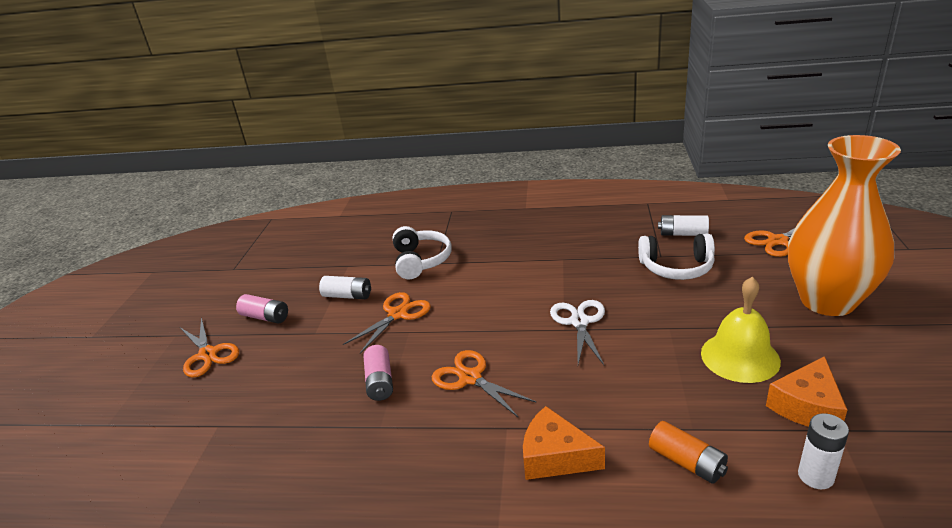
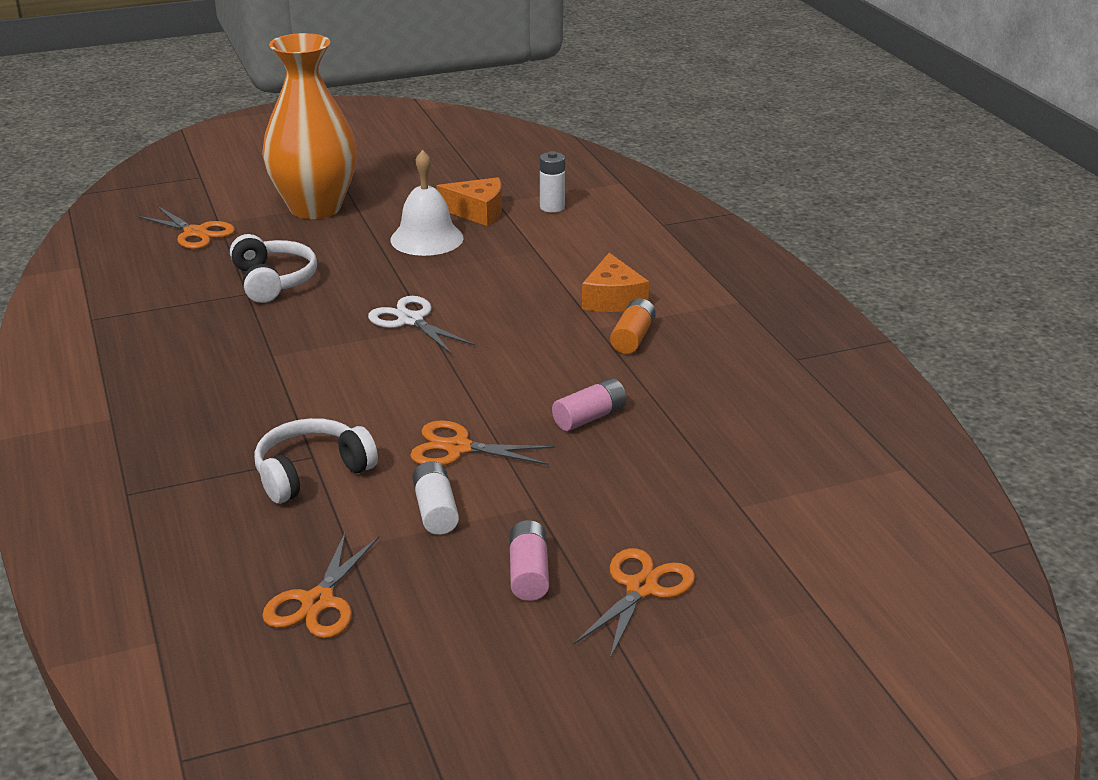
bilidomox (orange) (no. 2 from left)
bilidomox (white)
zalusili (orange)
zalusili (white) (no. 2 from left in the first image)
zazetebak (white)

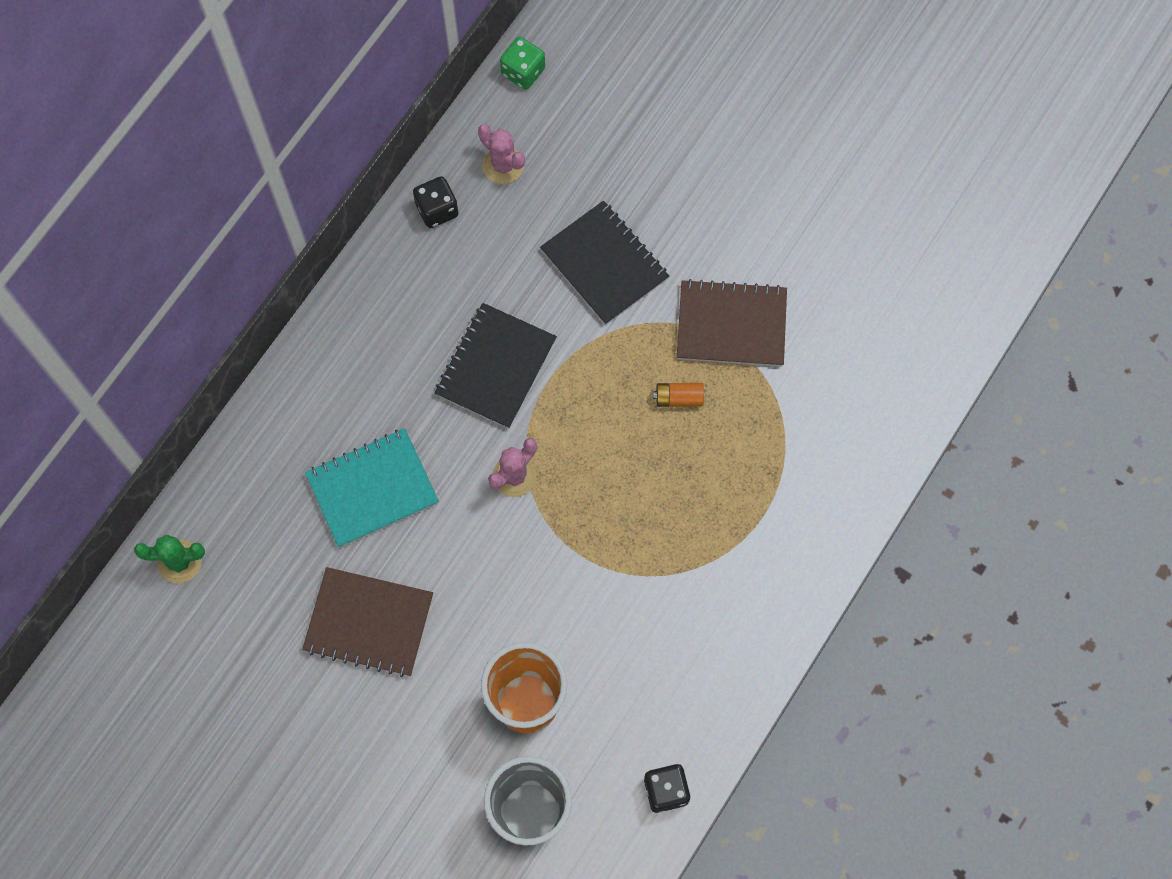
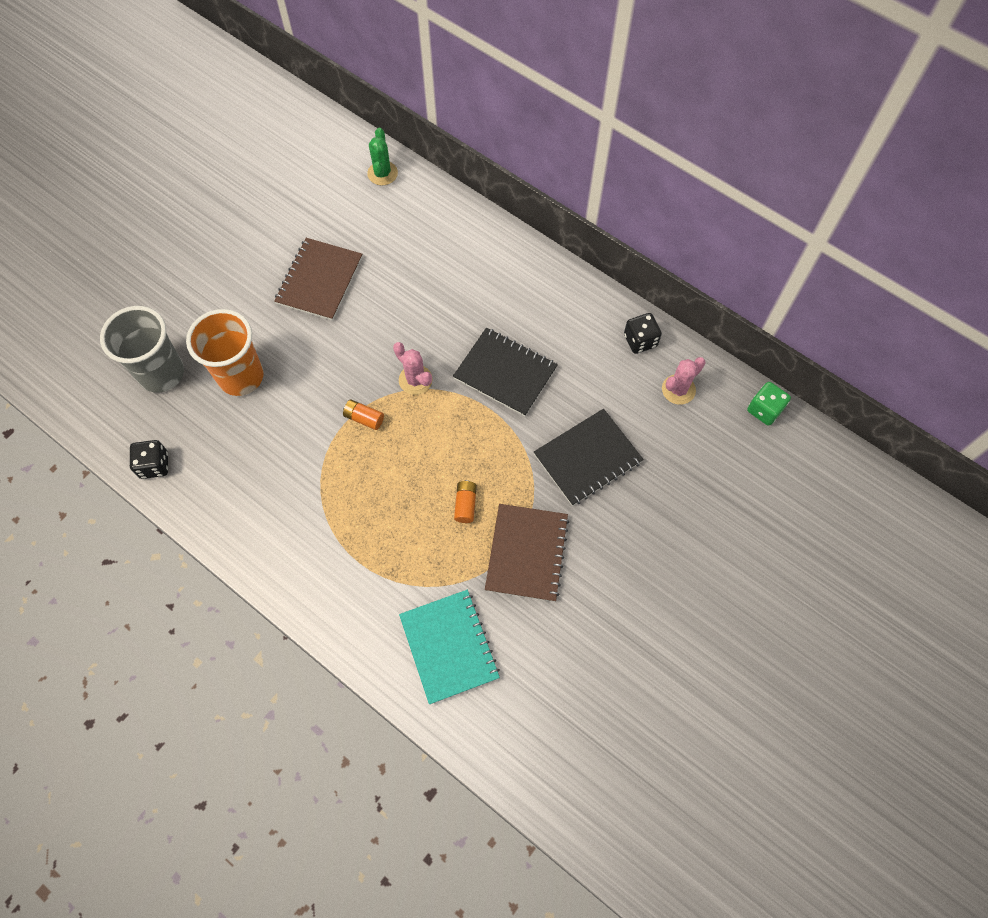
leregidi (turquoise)
zalusili (orange) (no. 1 from left)

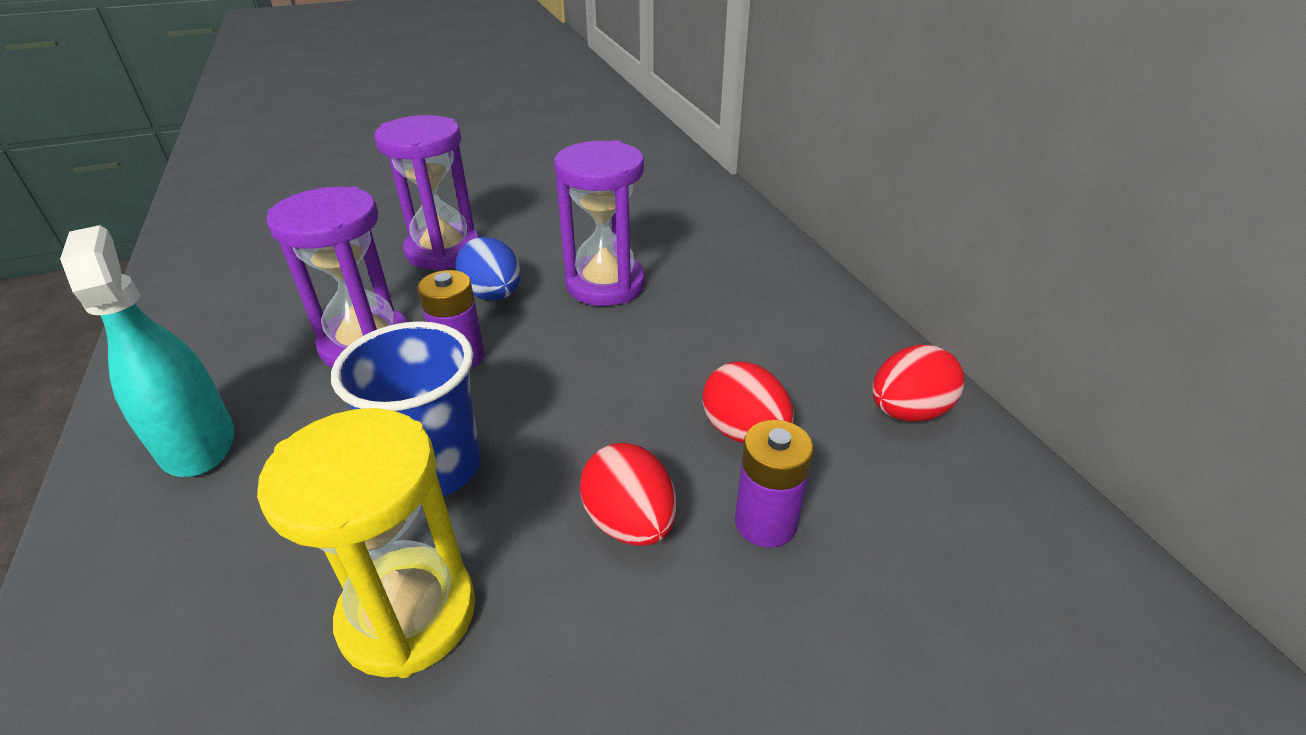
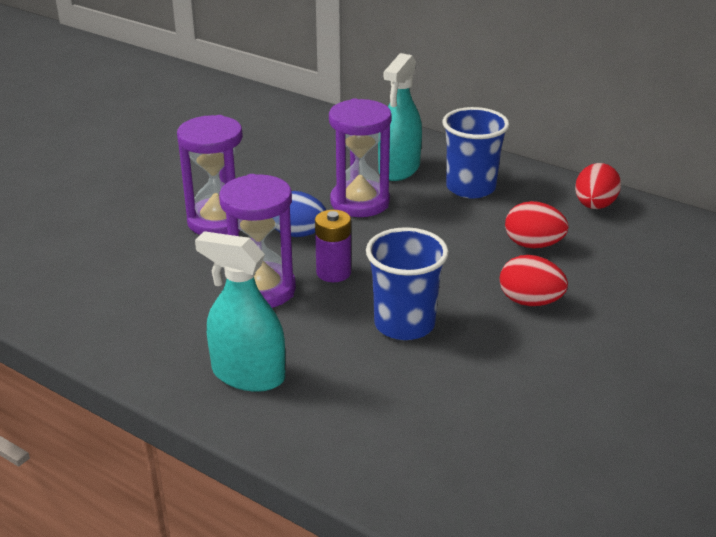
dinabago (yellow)
zalusili (purple) (no. 2 from left in the first image)
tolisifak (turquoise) (no. 2 from left)
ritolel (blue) (no. 2 from left)

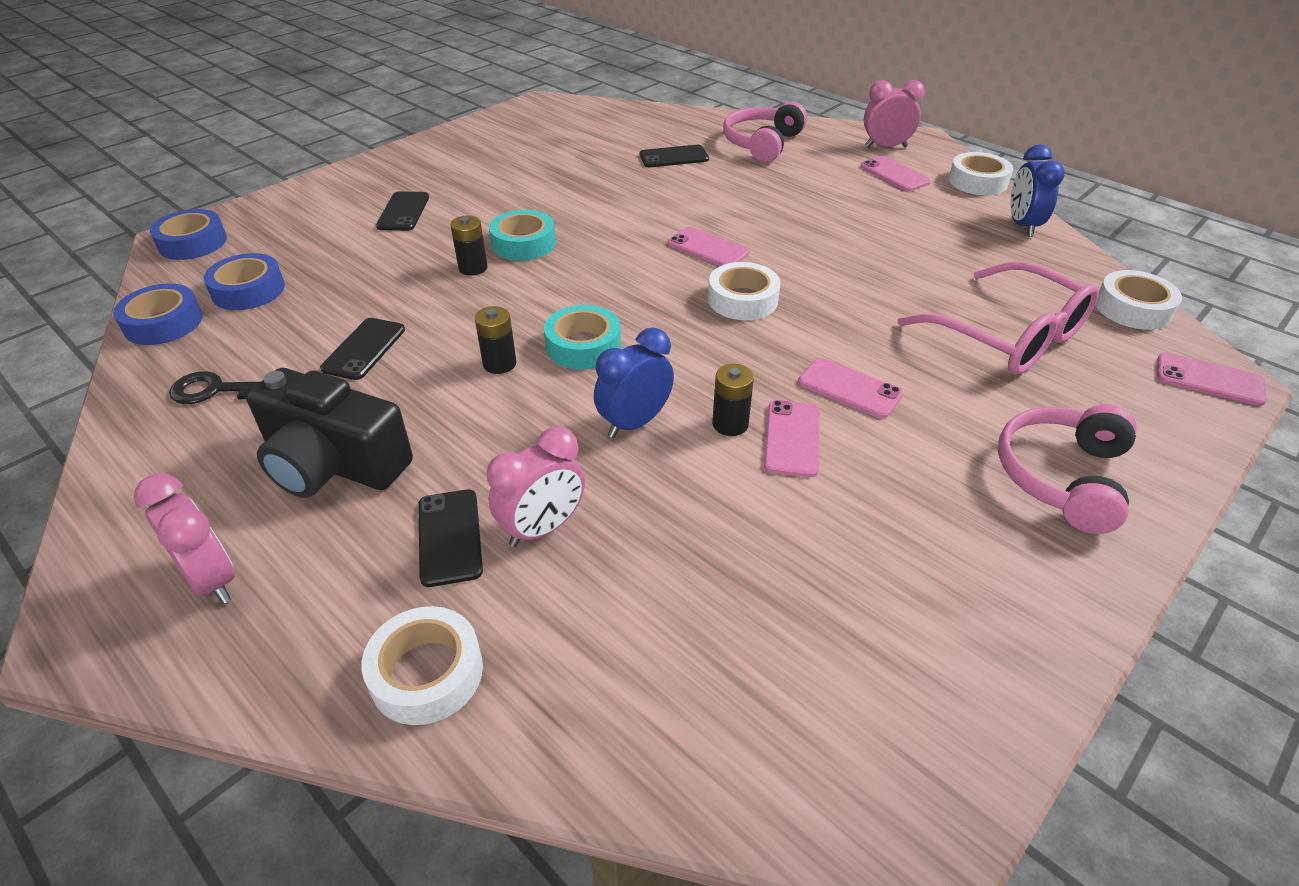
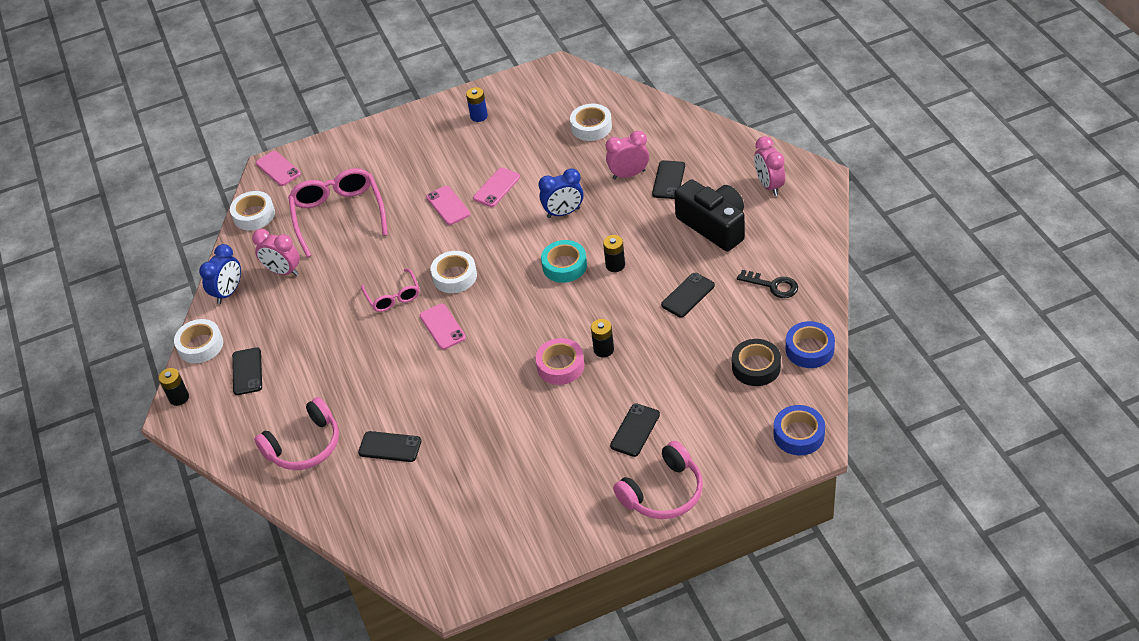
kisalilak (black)
kisalilak (white) (no. 4 from left)
kisalilak (pink)
zalusili (black) (no. 1 from left)
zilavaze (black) (no. 1 from left)
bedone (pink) (no. 1 from left)
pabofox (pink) (no. 2 from left)
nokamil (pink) (no. 2 from left)
zalusili (blue)

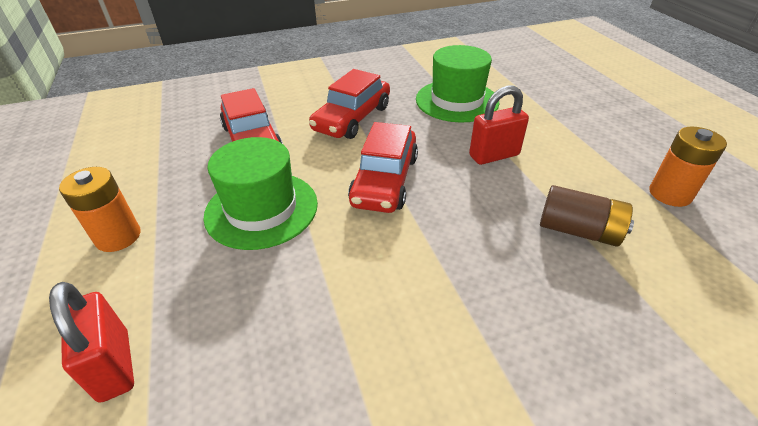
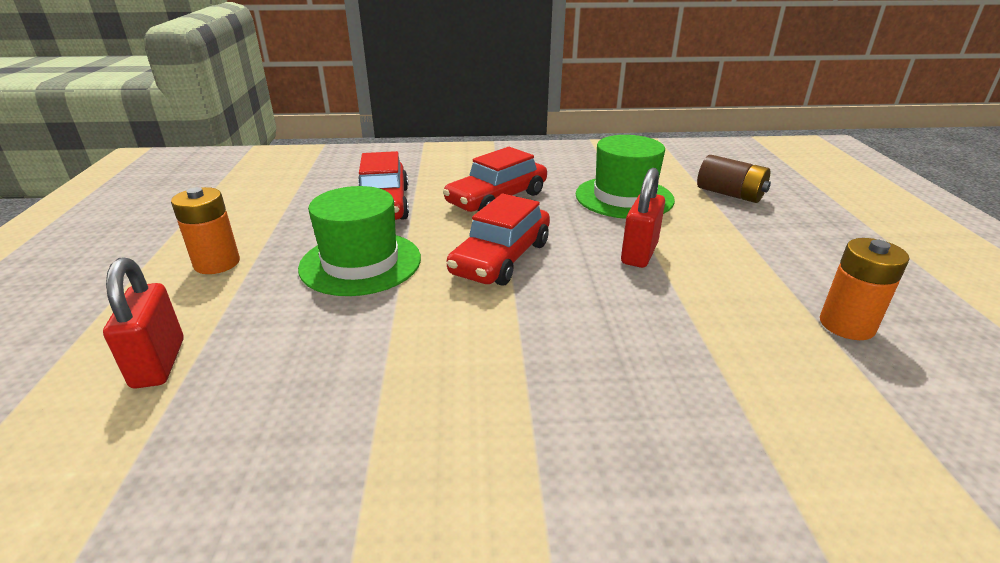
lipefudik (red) (no. 2 from left)
zalusili (brown)

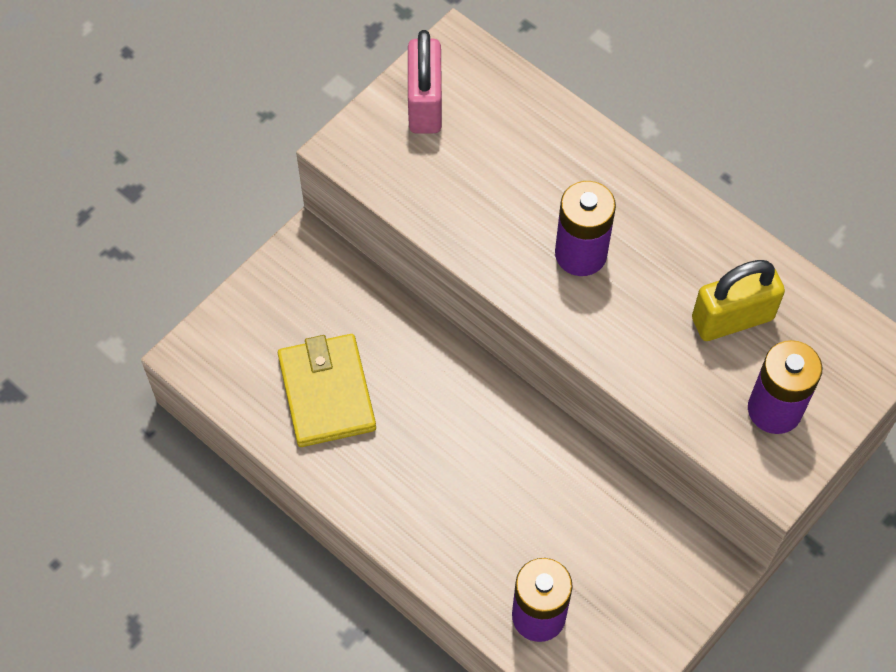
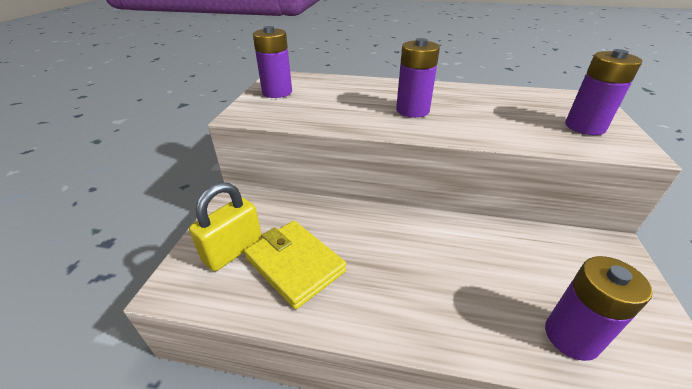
zalusili (purple) (no. 1 from left)
lipefudik (yellow)

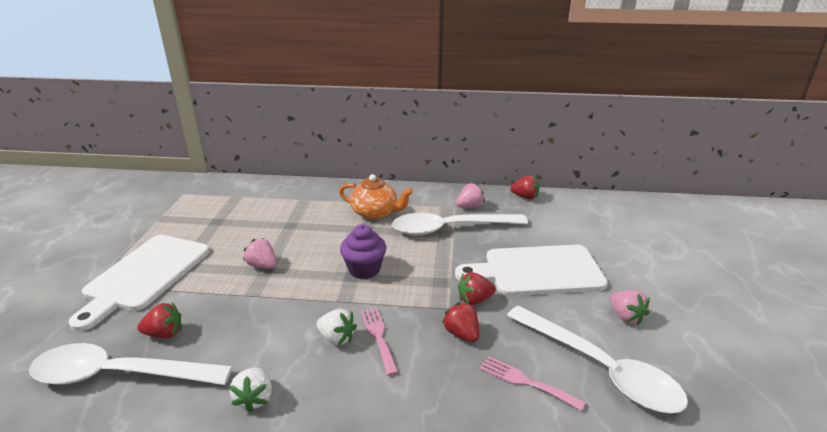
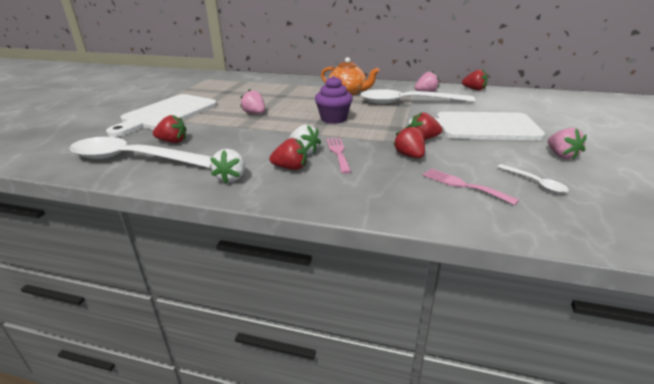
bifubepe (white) (no. 3 from left)
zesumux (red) (no. 2 from left)

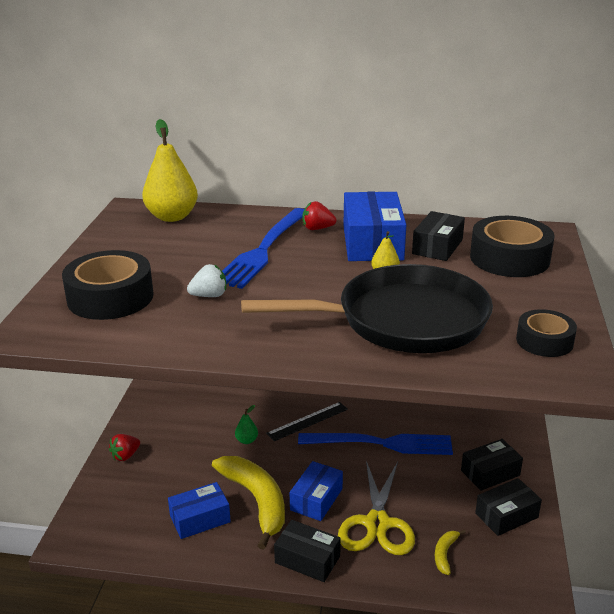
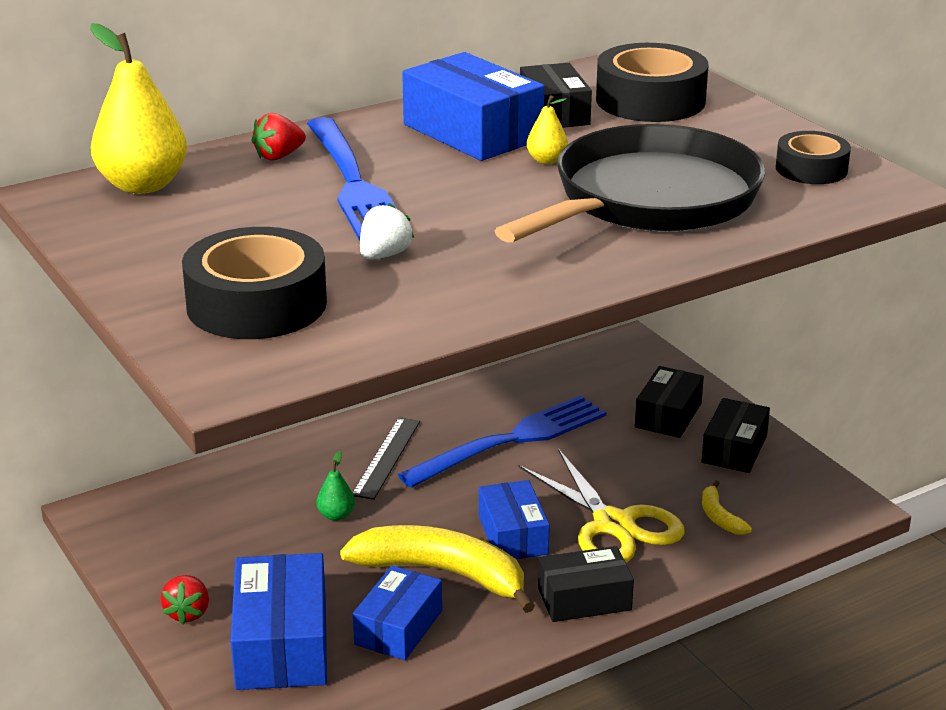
zesumux (red) (no. 2 from left)
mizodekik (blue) (no. 1 from left)

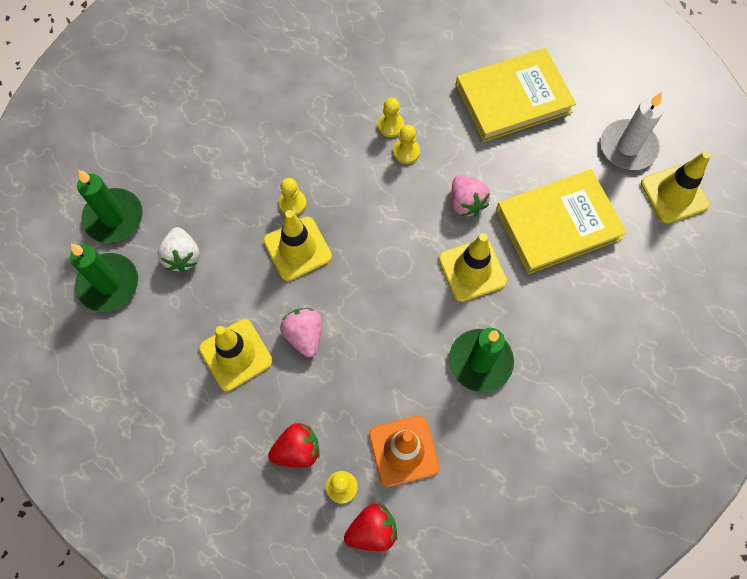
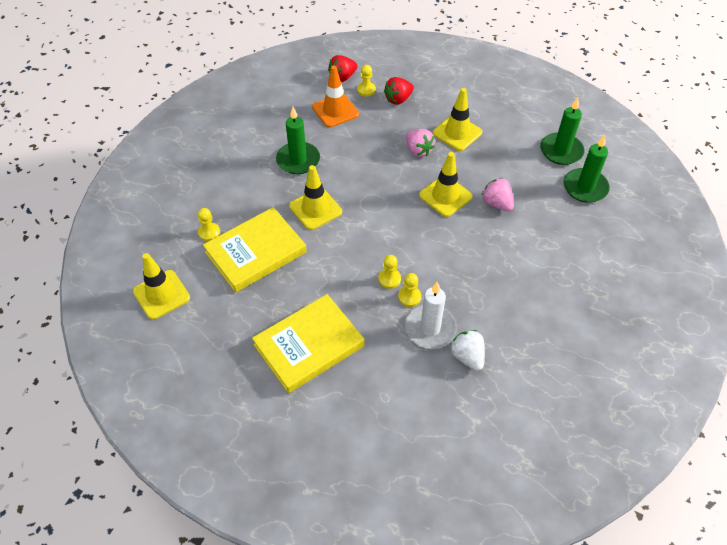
zesumux (white)
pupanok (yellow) (no. 1 from left)
zesumux (pink) (no. 2 from left)
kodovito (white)

